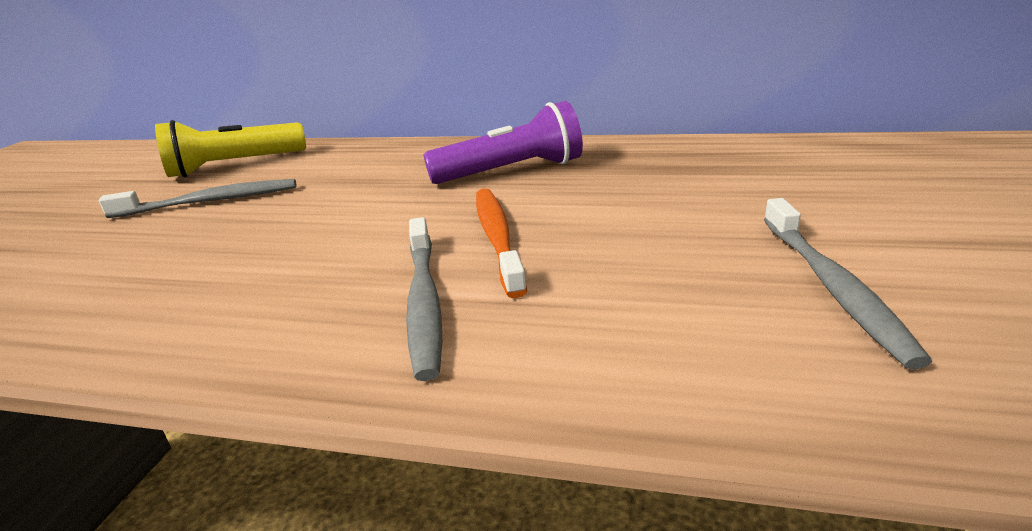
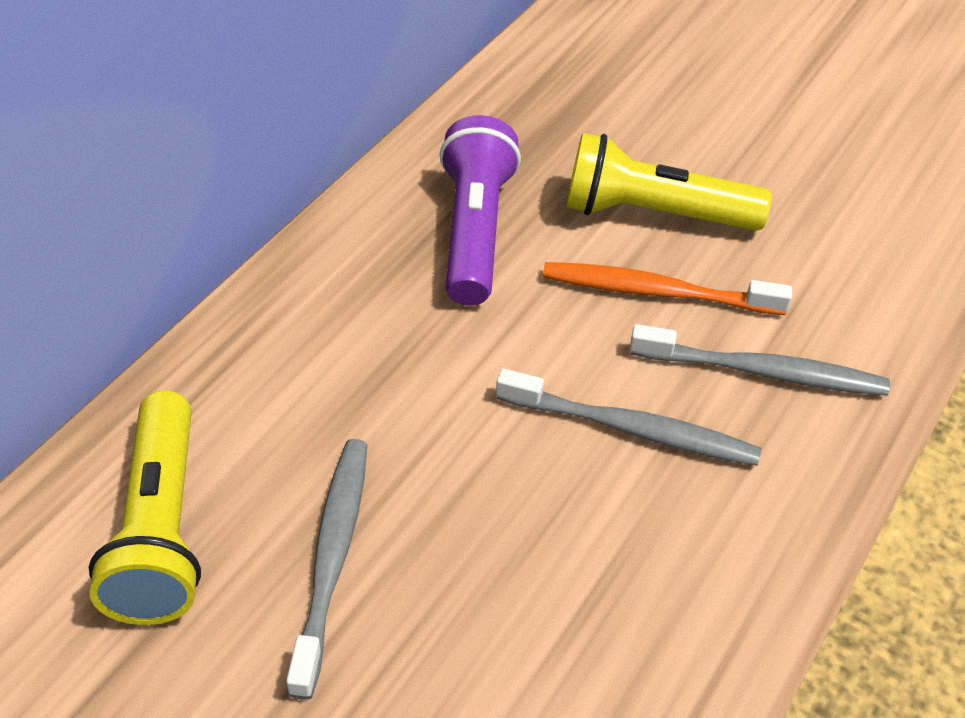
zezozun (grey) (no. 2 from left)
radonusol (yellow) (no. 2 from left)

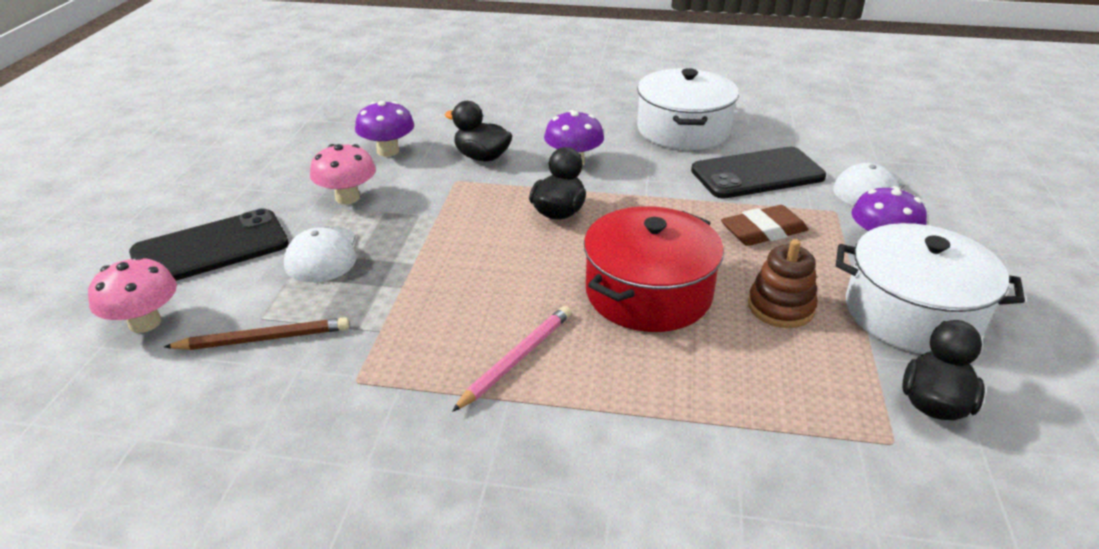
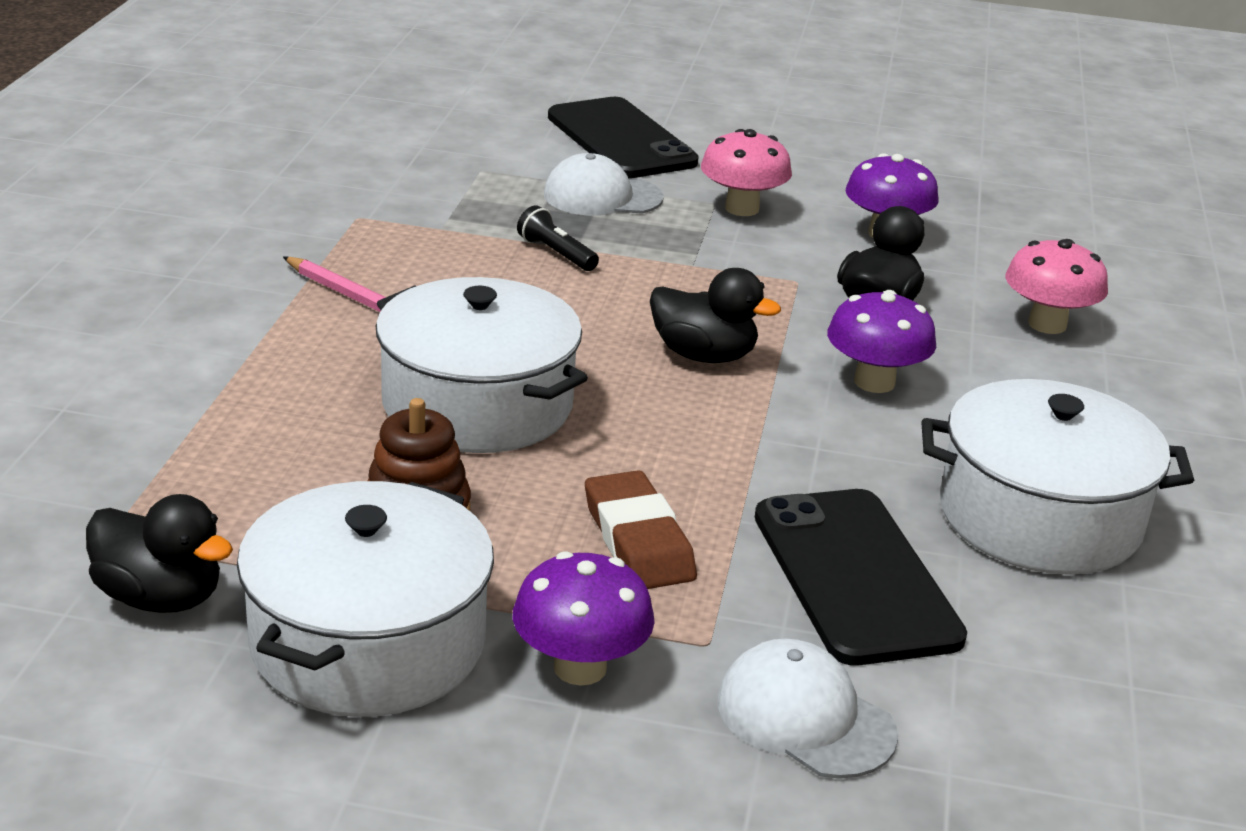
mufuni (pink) (no. 2 from left)
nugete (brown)
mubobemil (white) (no. 2 from left)
radonusol (black)

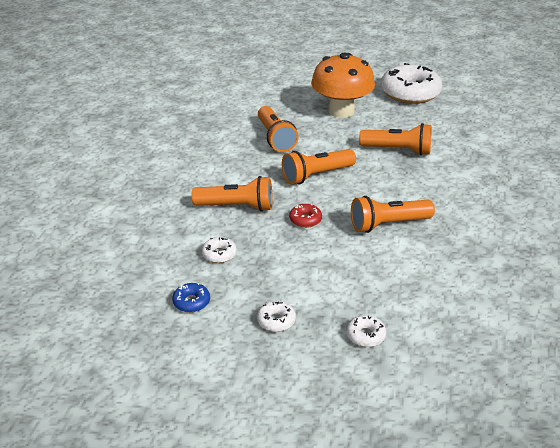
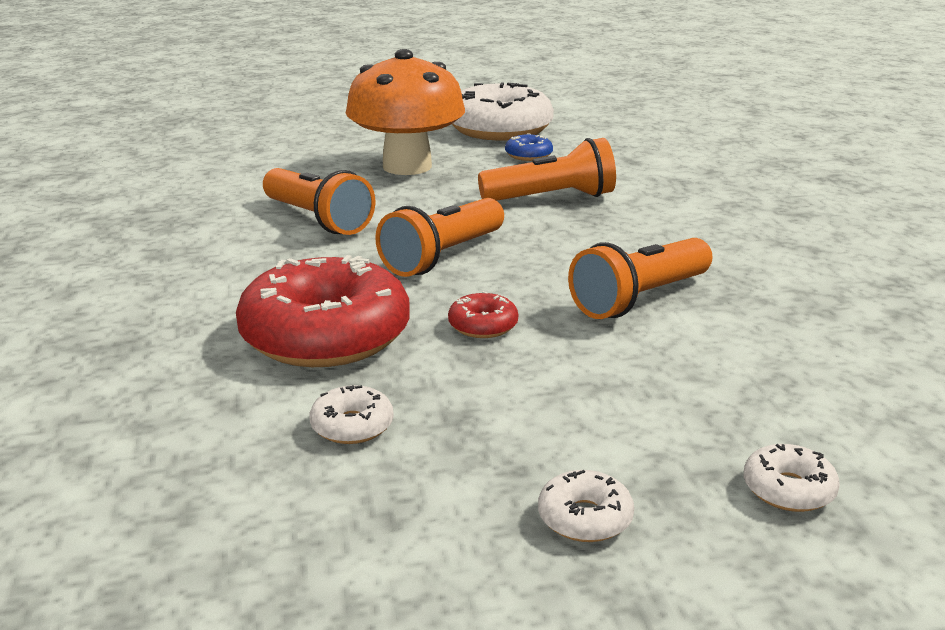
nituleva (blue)
nituleva (red) (no. 1 from left)

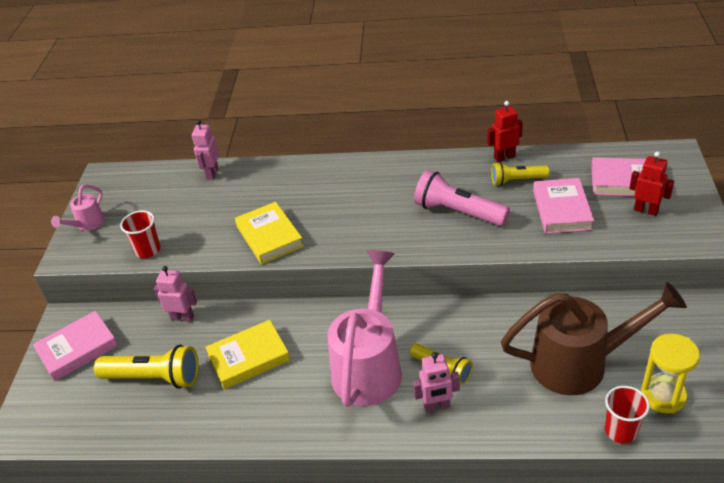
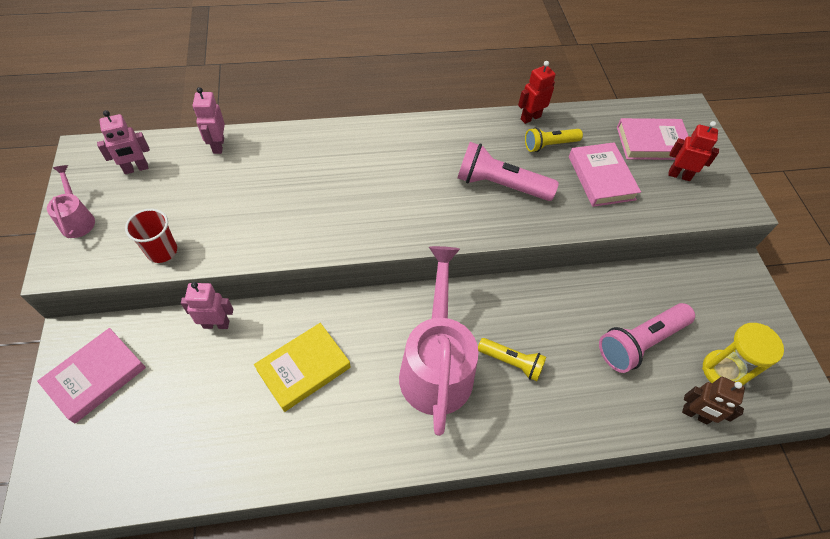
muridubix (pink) (no. 1 from left)
radonusol (yellow) (no. 1 from left in the first image)
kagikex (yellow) (no. 2 from left in the first image)
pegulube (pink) (no. 1 from left)
radonusol (pink) (no. 2 from left)
pegulube (brown)

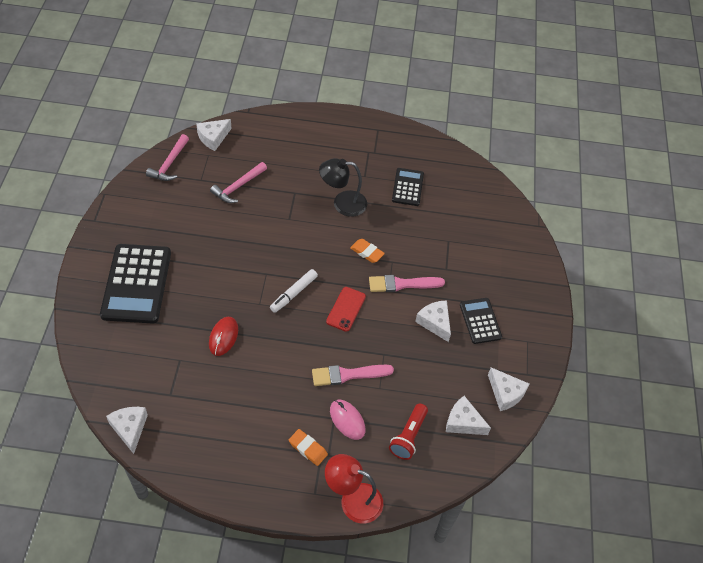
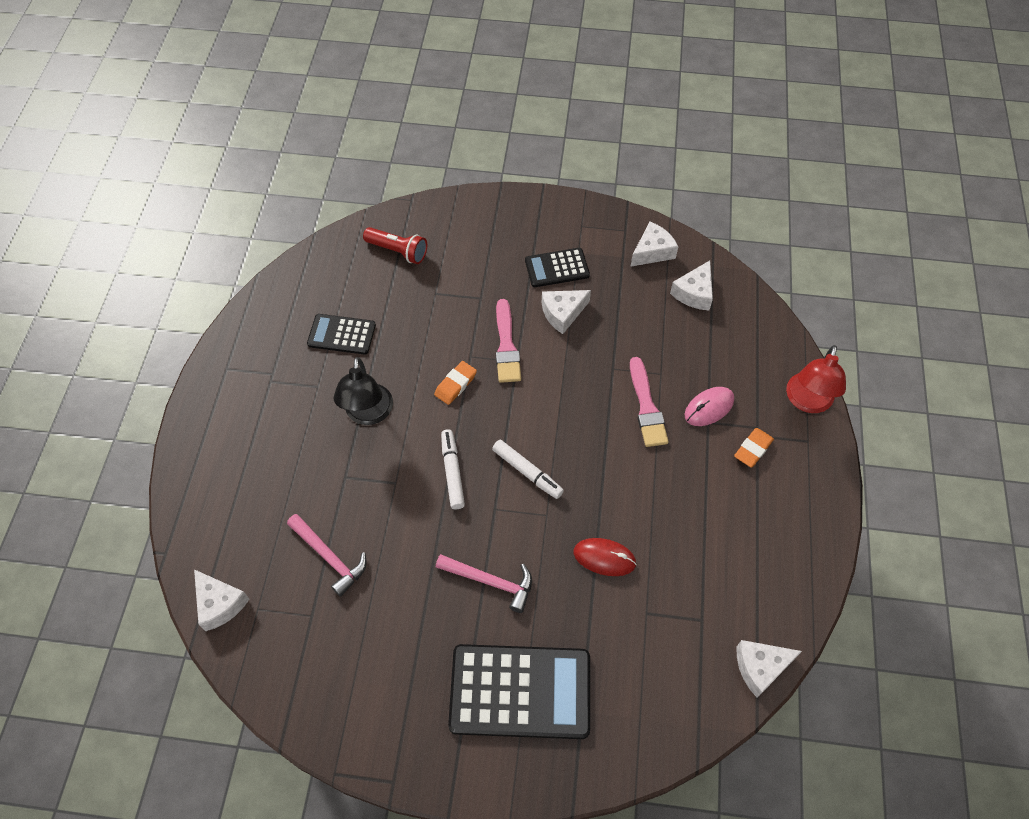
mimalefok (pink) (no. 2 from left)
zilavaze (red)
radonusol (red)
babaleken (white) (no. 1 from left)

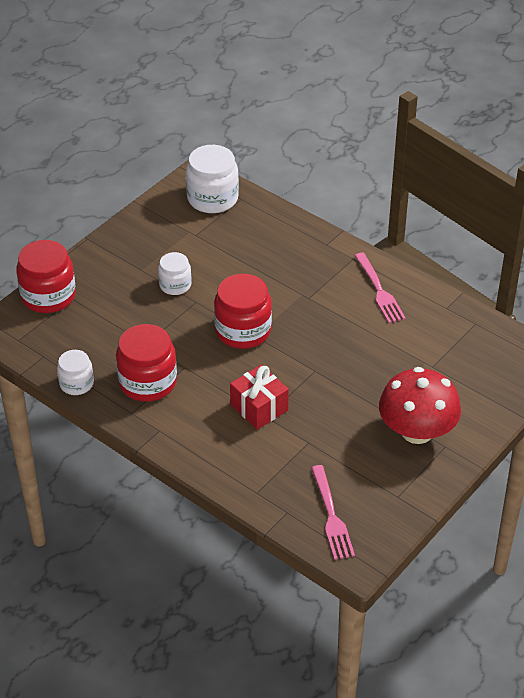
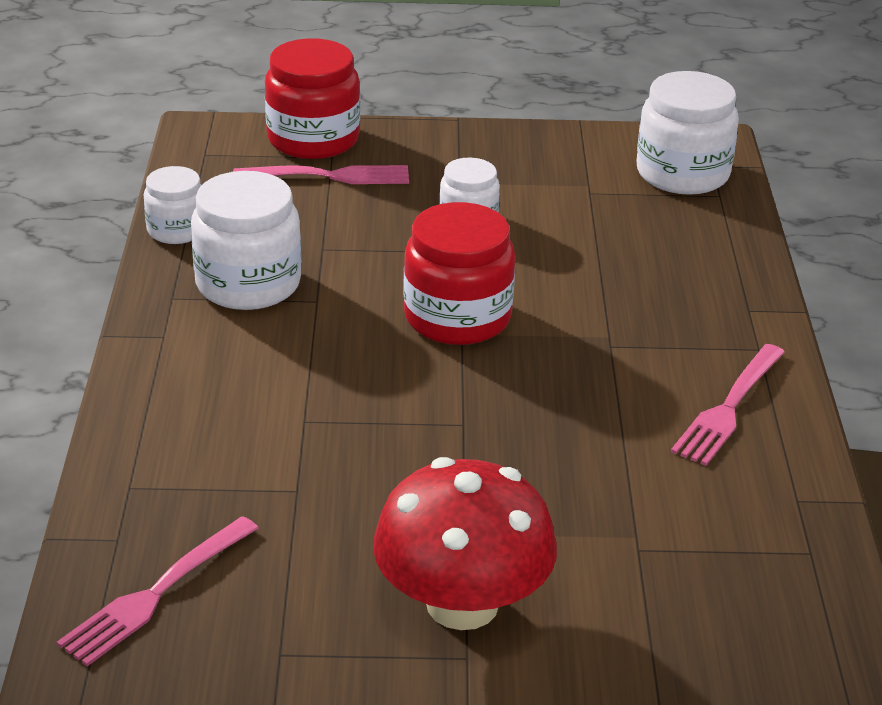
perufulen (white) (no. 2 from left)
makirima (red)
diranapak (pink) (no. 2 from left)

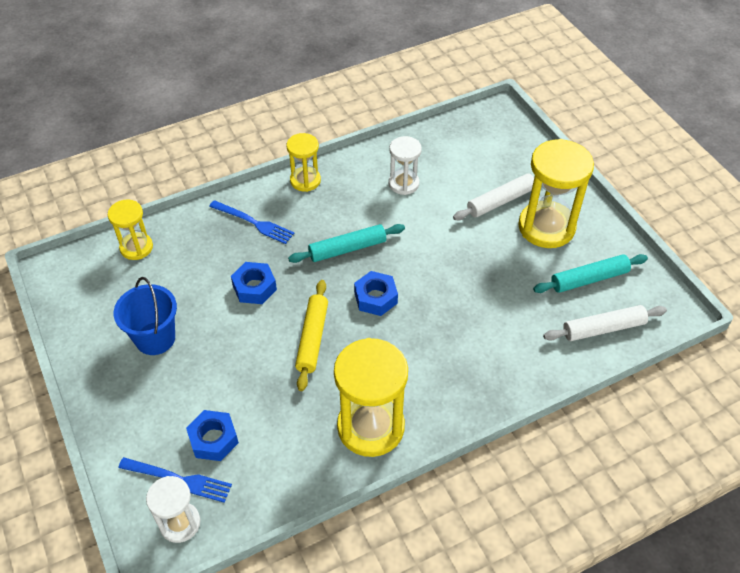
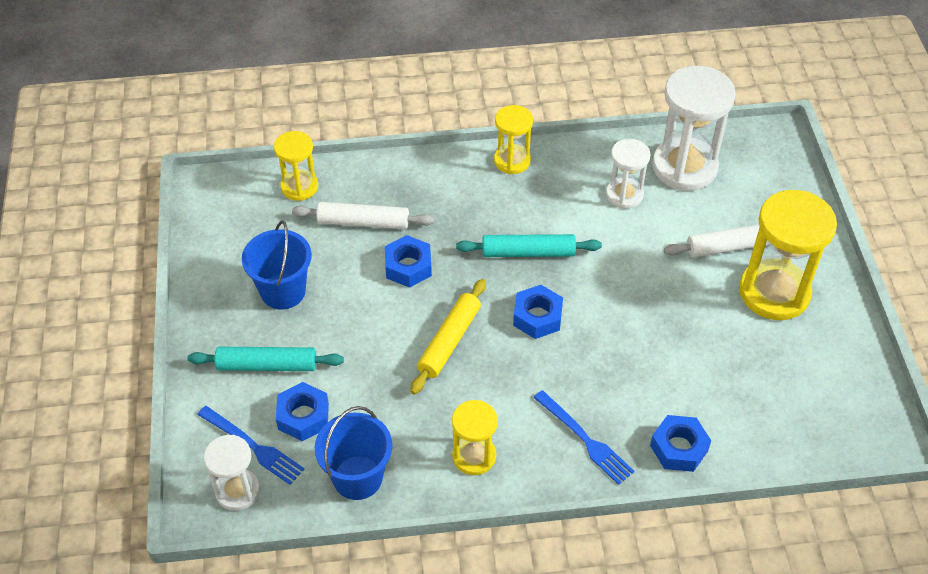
diranapak (blue) (no. 2 from left)
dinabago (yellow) (no. 2 from left)
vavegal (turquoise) (no. 1 from left)
vavegal (white) (no. 1 from left)
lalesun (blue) (no. 2 from left)
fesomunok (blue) (no. 4 from left)
dinabago (white) (no. 3 from left)

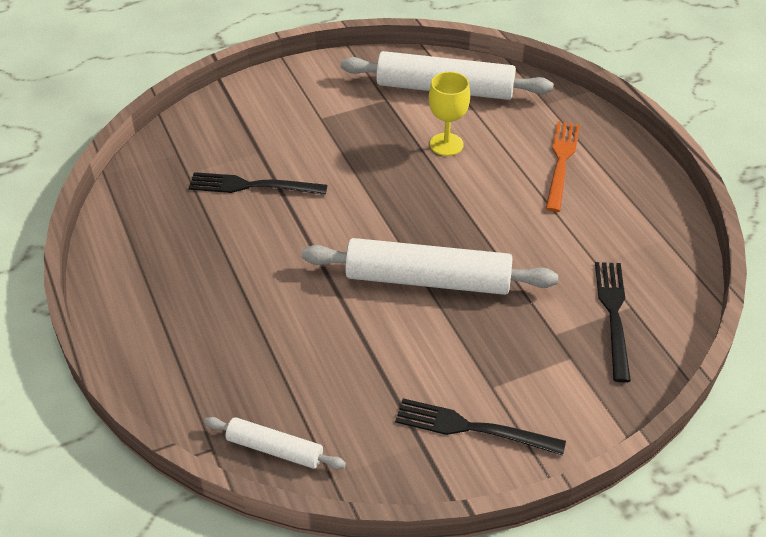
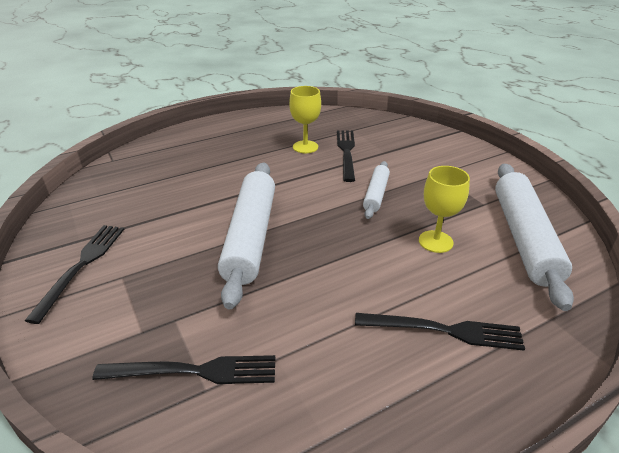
vavegal (white) (no. 2 from left)
diranapak (black) (no. 4 from left)
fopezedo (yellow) (no. 1 from left)

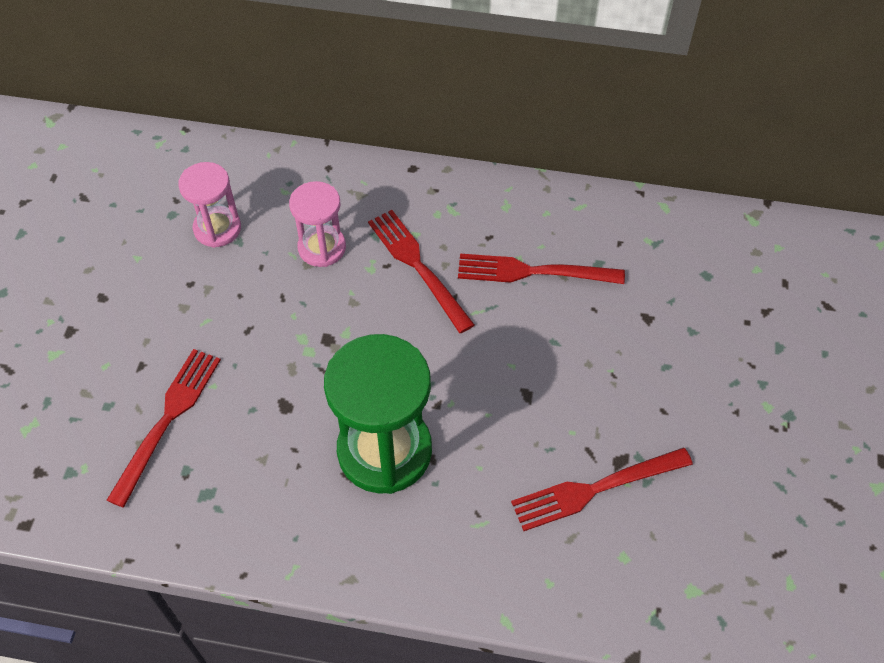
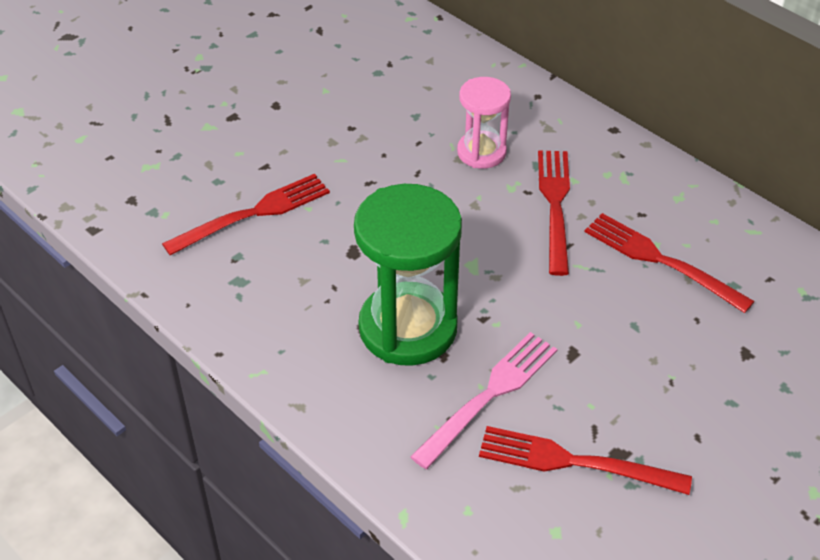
dinabago (pink) (no. 1 from left in the first image)
diranapak (pink)

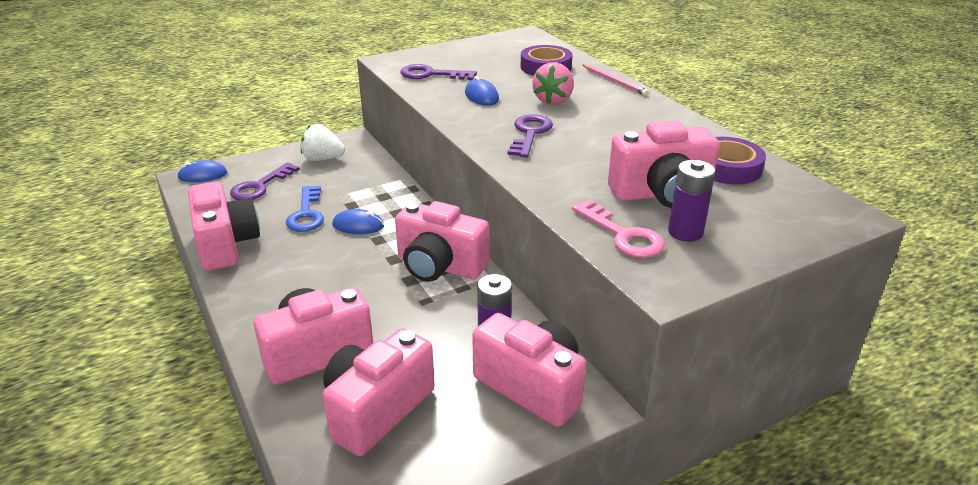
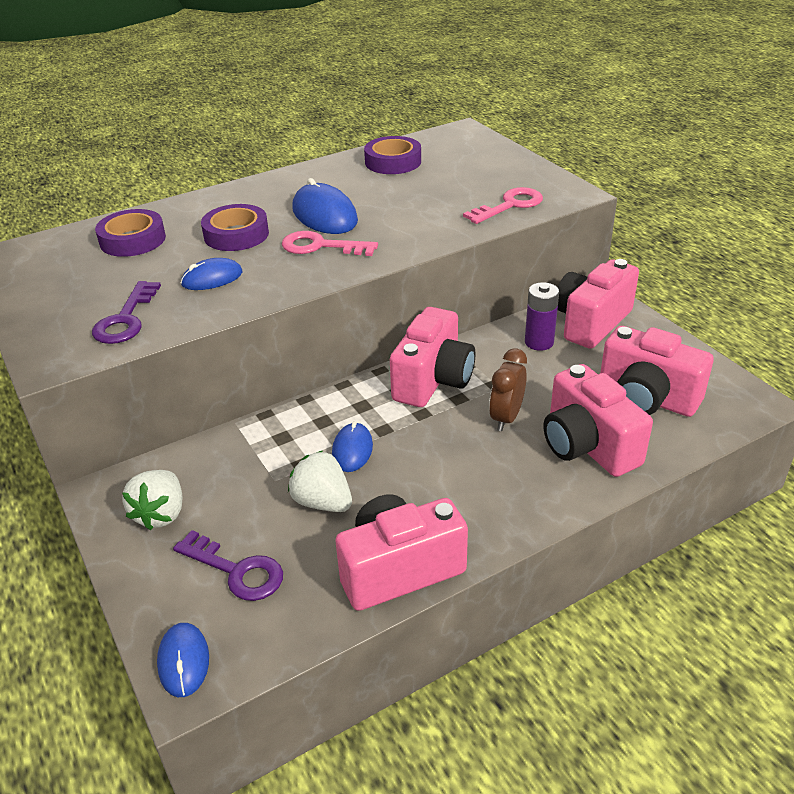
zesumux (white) (no. 2 from left)
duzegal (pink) (no. 1 from left)
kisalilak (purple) (no. 2 from left)
nugete (pink)
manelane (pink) (no. 6 from left in the first image)
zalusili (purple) (no. 2 from left in the first image)
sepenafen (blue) (no. 3 from left)
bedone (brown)

